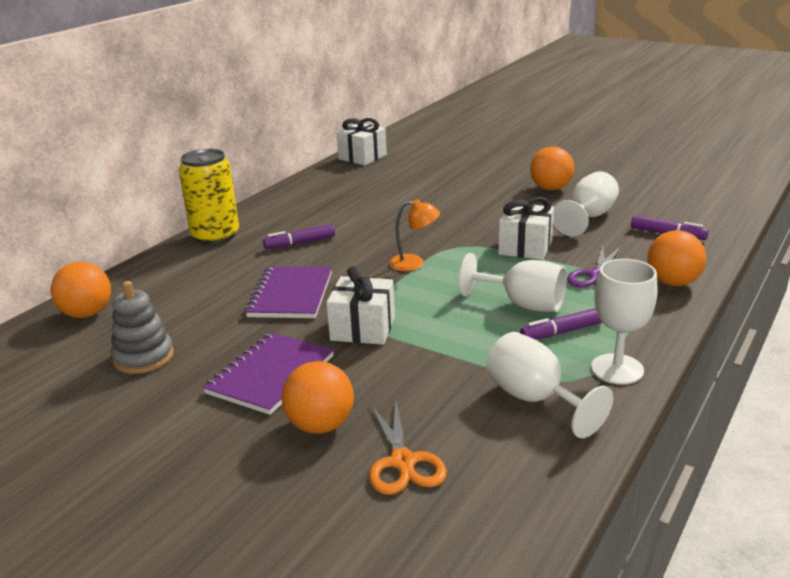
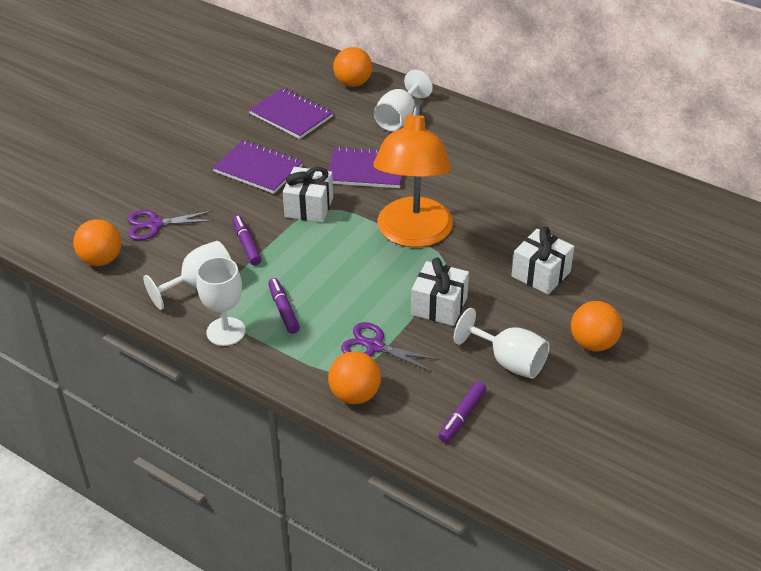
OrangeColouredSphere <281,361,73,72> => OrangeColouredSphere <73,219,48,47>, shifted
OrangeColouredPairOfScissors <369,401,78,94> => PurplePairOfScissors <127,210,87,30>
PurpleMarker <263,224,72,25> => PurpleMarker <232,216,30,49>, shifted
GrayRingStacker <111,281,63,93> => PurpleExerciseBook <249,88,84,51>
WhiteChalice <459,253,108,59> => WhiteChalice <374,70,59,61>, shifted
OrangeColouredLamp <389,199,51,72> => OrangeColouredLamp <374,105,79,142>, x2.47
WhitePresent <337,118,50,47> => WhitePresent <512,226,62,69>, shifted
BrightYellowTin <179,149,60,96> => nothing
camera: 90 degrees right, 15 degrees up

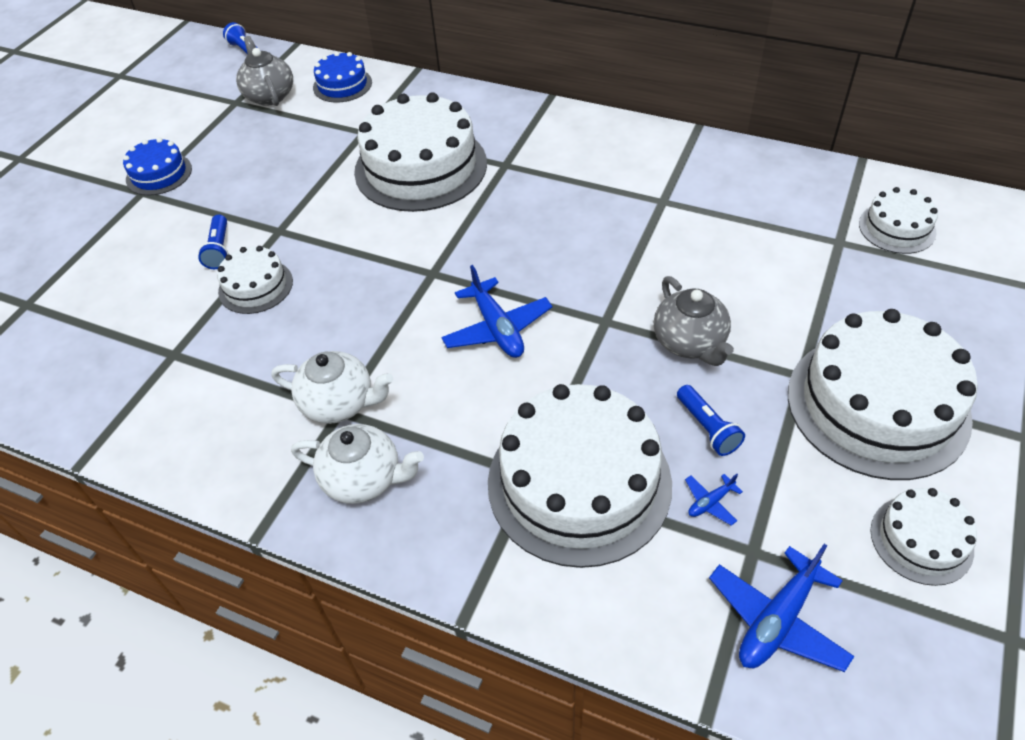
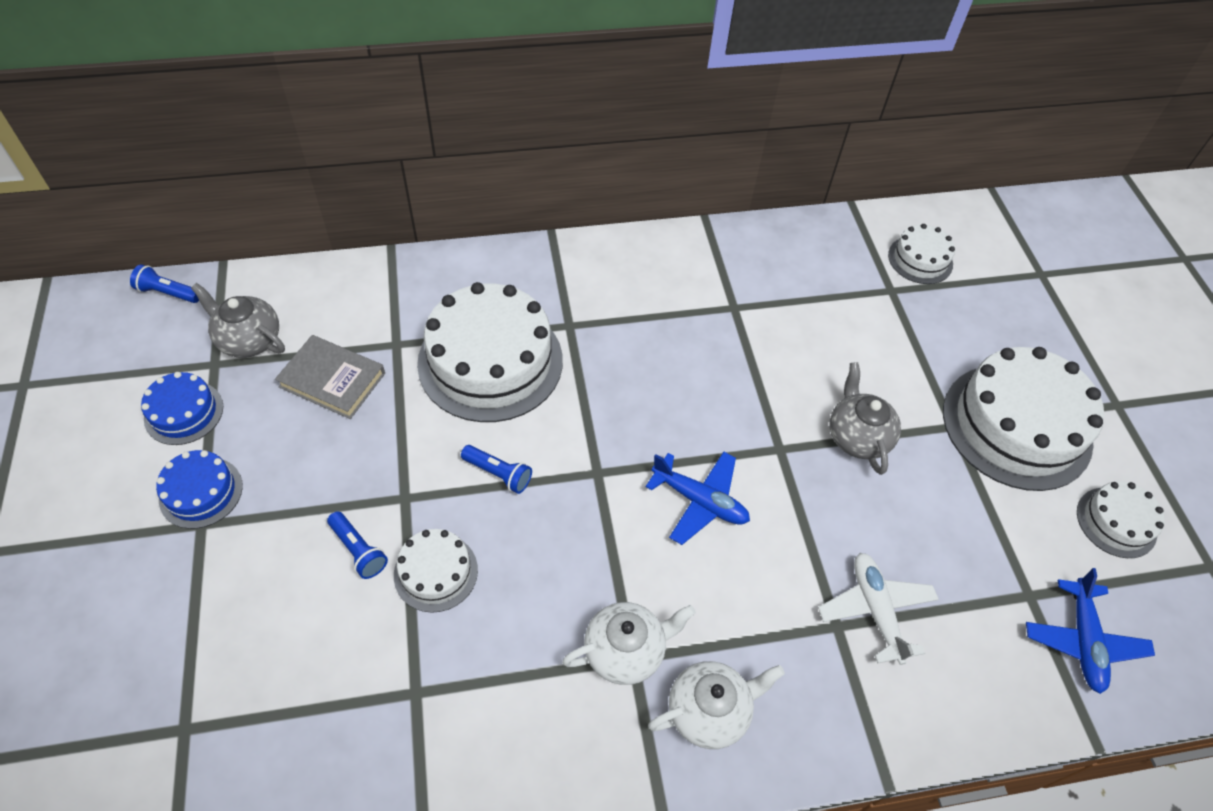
RoyalBlueLayerCake <313,52,59,51> => RoyalBlueLayerCake <141,372,82,73>, shifted
nothing => GrayHardback <275,335,110,84>
RoyalBlueTorch <677,385,68,71> => RoyalBlueTorch <461,445,71,49>, shifted
WhiteLayerCake <488,384,184,184> => WhiteAeroplane <818,553,121,112>
GrayTeapot <654,276,80,90> => GrayTeapot <829,362,72,113>, 135 degrees counterclockwise
RoyalBlueAeroplane <685,474,58,52> => nothing
camera: 40 degrees left, 5 degrees up

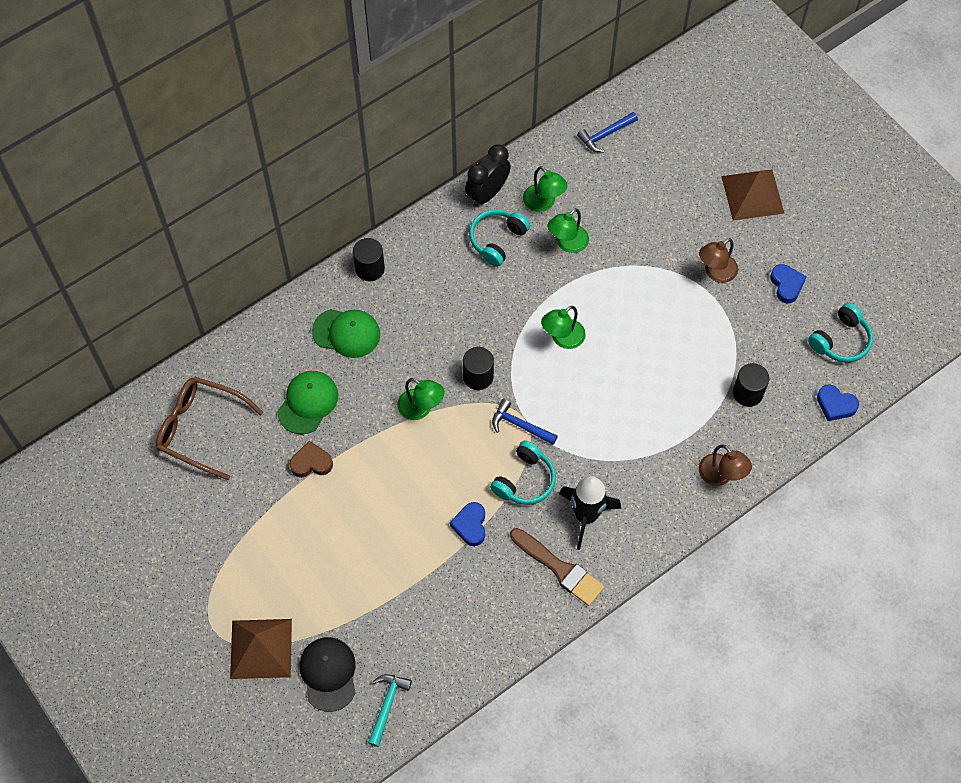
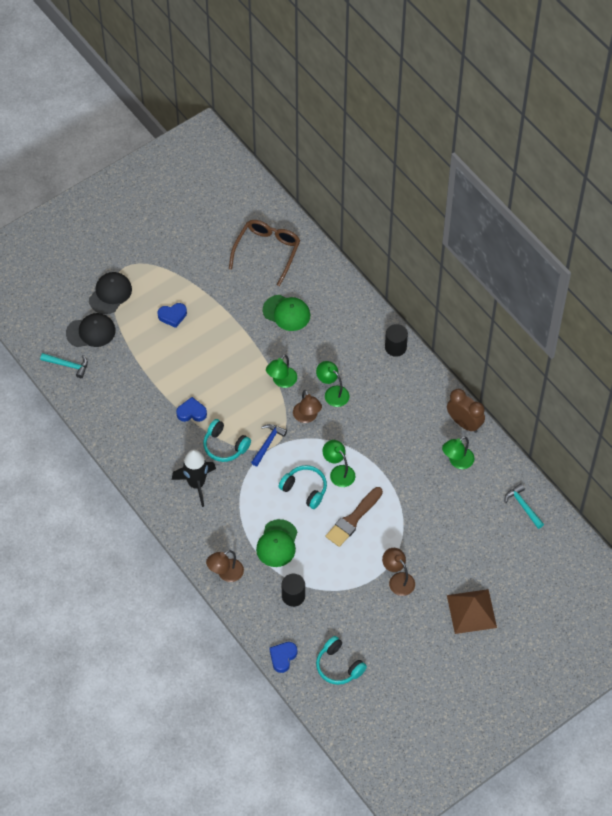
BrownSolidPyramid <230,619,62,60> => JetBlackBaseballCap <89,272,43,42>
RoyalBlueHeart <770,264,37,39> => RoyalBlueHeart <158,303,29,25>, shifted
LeafGreenBaseballCap <312,309,68,49> => LeafGreenBaseballCap <256,519,41,48>, shifted
AquaHeadset <469,209,61,58> => AquaHeadset <278,465,49,44>, shifted
JetBlackCylinder <463,347,31,43> => BrownLamp <293,390,29,33>
LeafGreenLamp <547,208,42,45> => LeafGreenLamp <316,361,33,46>, shifted
BrownPaintbrush <510,528,94,78> => BrownPaintbrush <326,487,57,60>, shifted
JetBlackClock <465,144,46,63> => BrownClock <447,389,38,44>
RoyalBlueHammer <577,112,61,40> => AquaHammer <505,483,39,46>
BrownHeart <289,441,44,36> => nothing
camera: 90 degrees right, 5 degrees down

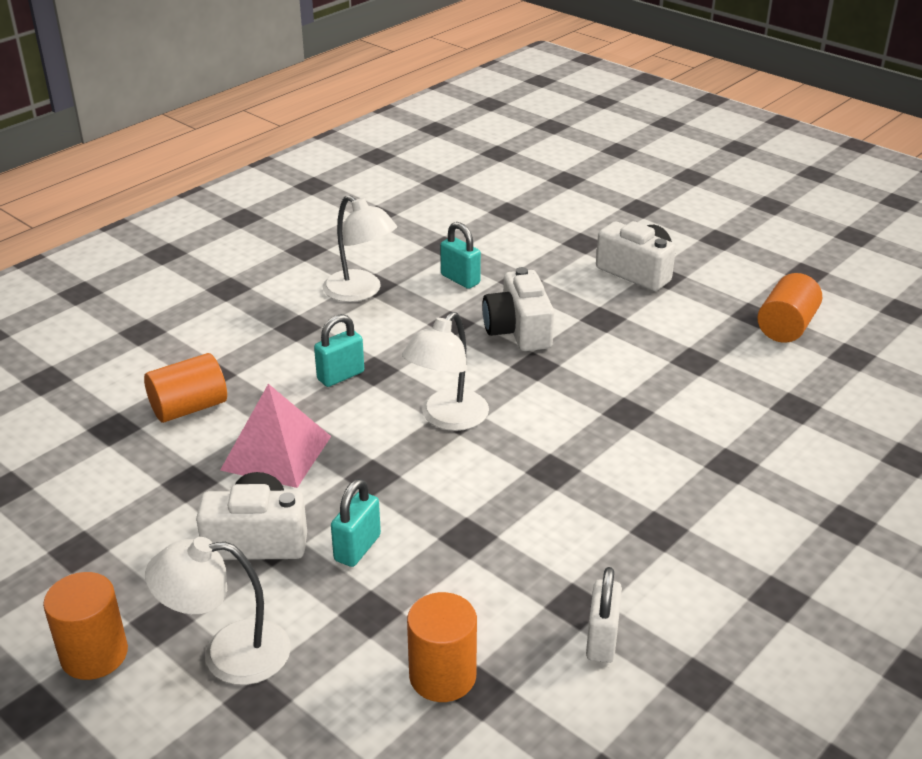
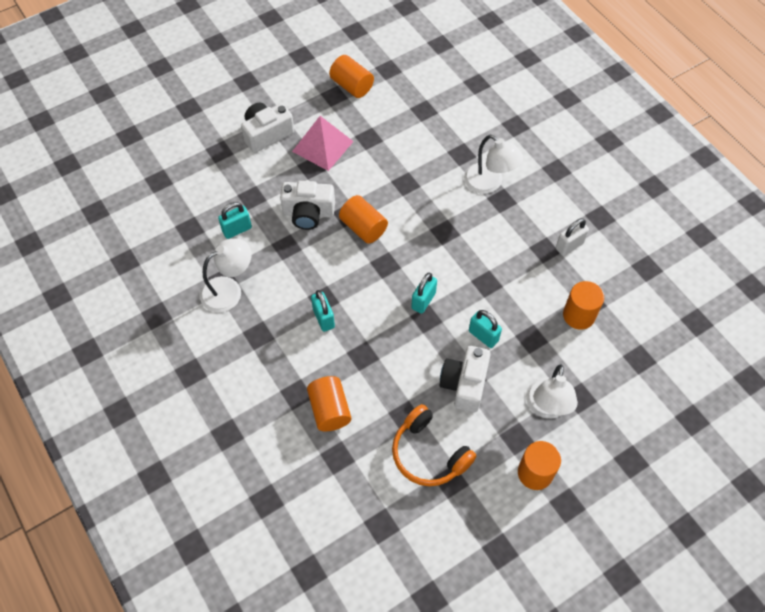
RosePinkSolidPyramid <220,384,111,104> => RosePinkSolidPyramid <292,116,62,55>, shifted
nothing => OrangeColouredCylinder <339,195,49,49>
nothing => OrangeColouredHeadset <392,404,84,82>
nothing => AquaPadlock <411,273,26,41>
WhiteLamp <402,312,87,119> => WhiteLamp <464,135,59,59>, shifted
WhitePadlock <586,567,36,96> => WhitePadlock <556,218,33,38>, 60 degrees counterclockwise
camera: 75 degrees left, 25 degrees up

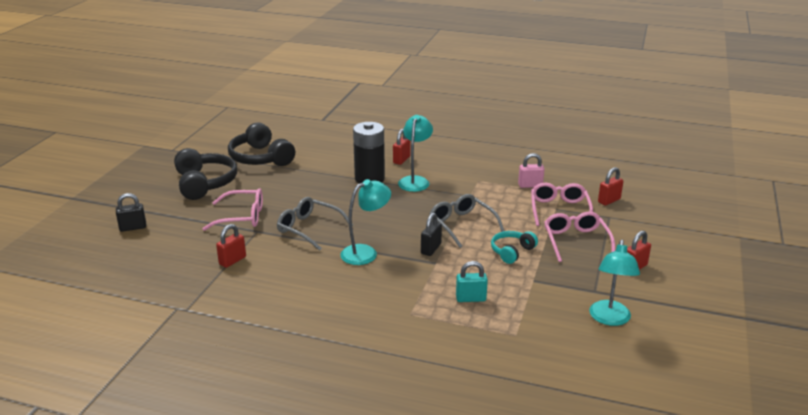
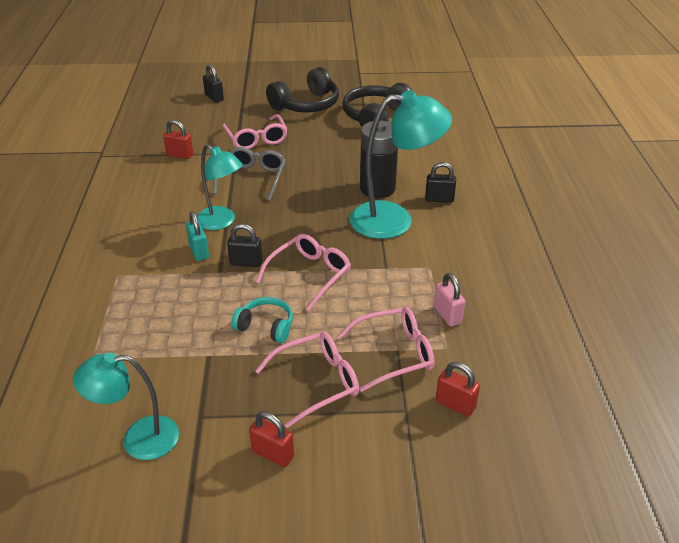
AquaPadlock <456,261,32,41> => AquaPadlock <186,211,23,50>, shifted
GrayGlasses <429,194,75,54> => RosePinkGlasses <256,234,95,77>
AquaLamp <398,115,35,77> => AquaLamp <350,90,102,149>, x1.58
RedPadlock <393,129,18,36> => JetBlackPadlock <425,162,31,41>
camera: 70 degrees right, 10 degrees up

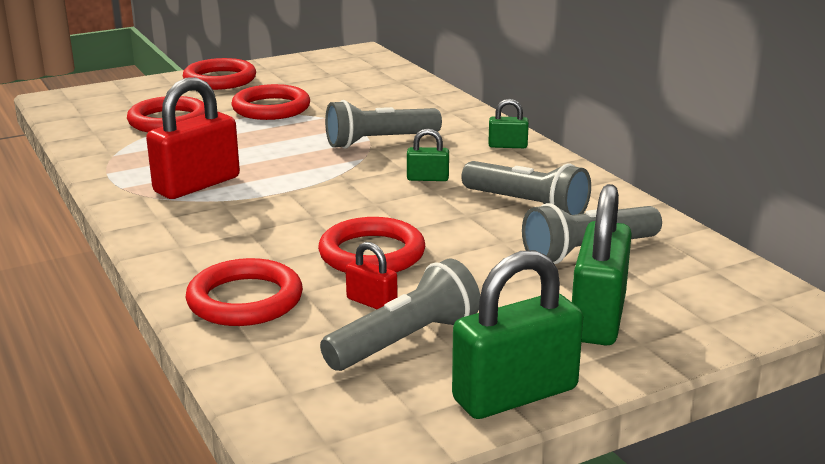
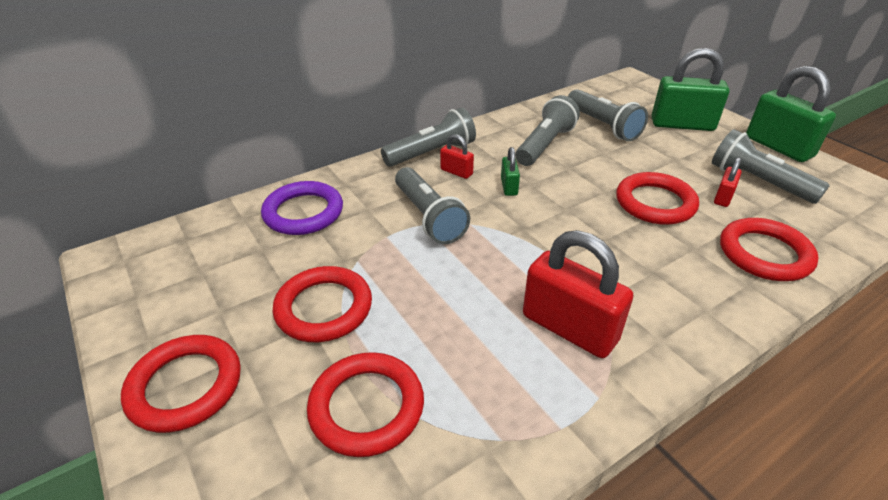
nothing => PurpleRing <261,181,82,54>
LeafGreenPadlock <488,99,41,49> => GrayTorch <381,108,95,59>
nothing => RedPadlock <440,134,34,45>
camera: 95 degrees left, 15 degrees up

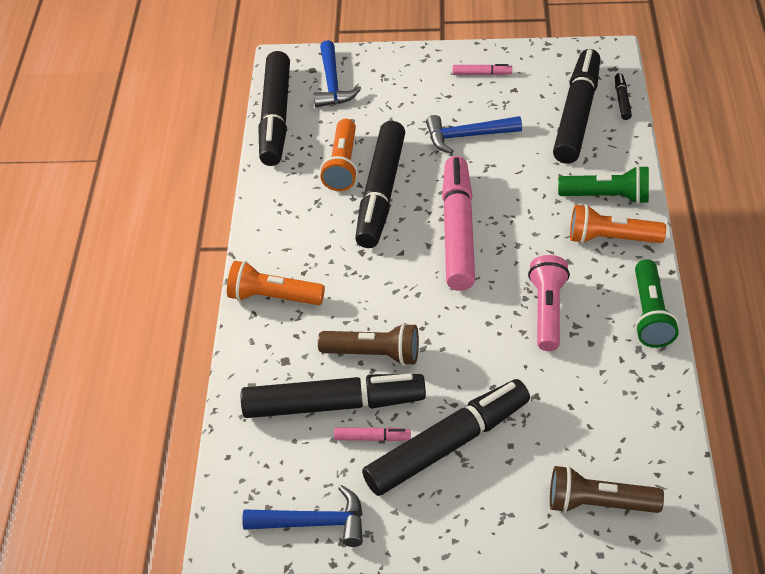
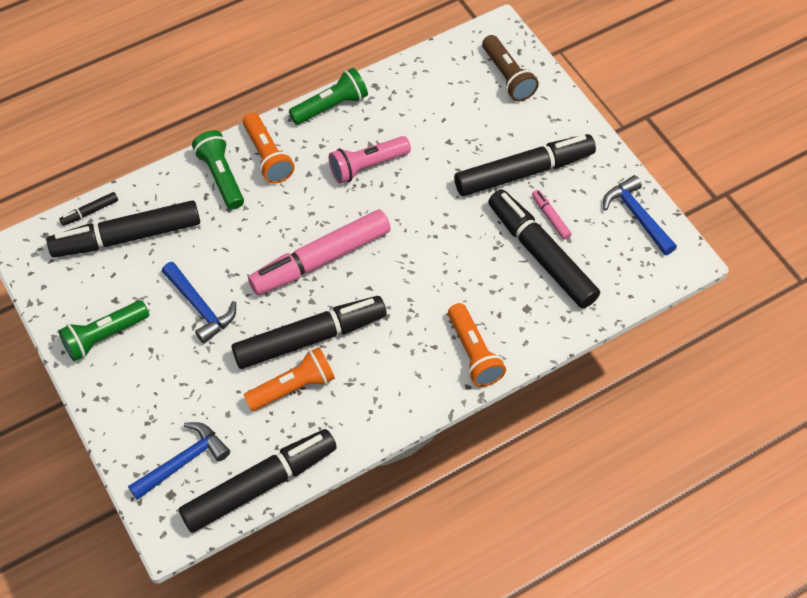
RosePinkMarker <453,64,59,12> => LeafGreenTorch <58,300,91,61>
JetBlackMarker <362,379,168,117> => JetBlackMarker <454,134,142,62>, 135 degrees clockwise
BrownTorch <318,323,101,43> => nothing
camera: 125 degrees left, 10 degrees up

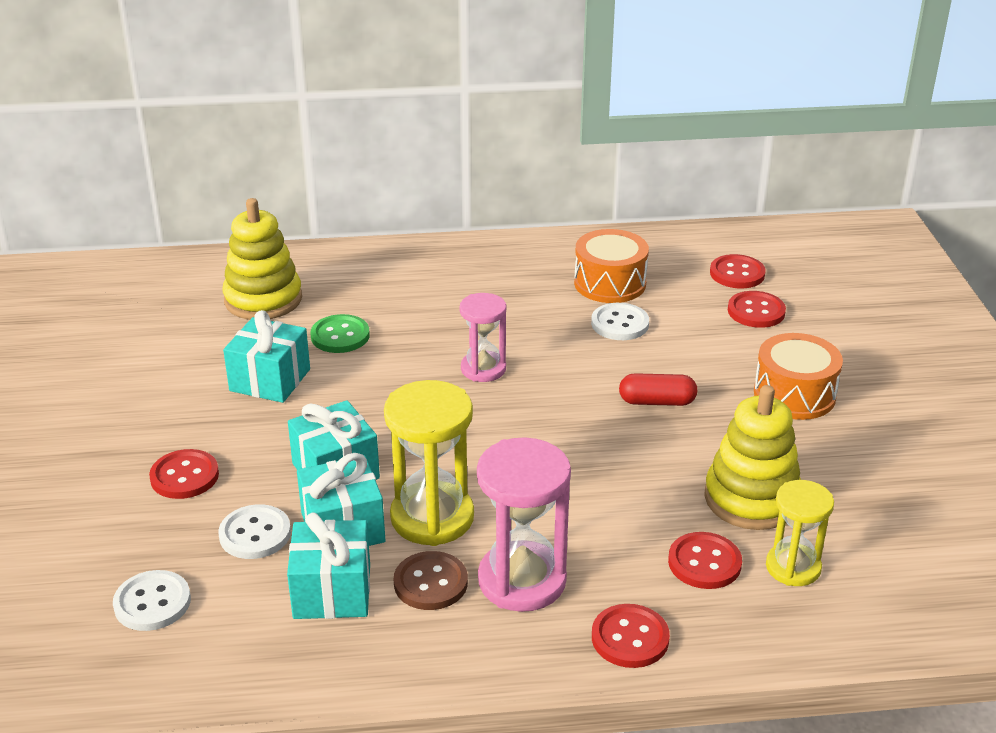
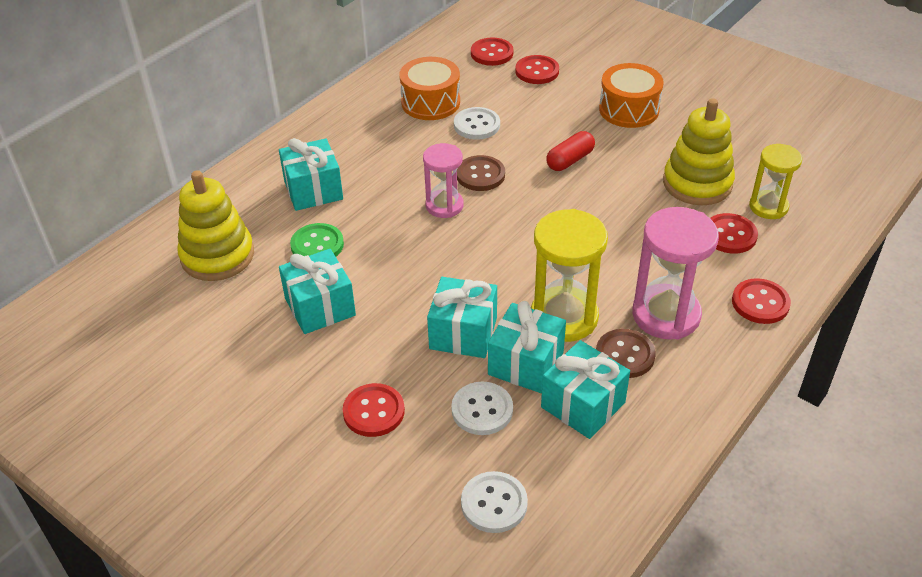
nothing => AquaPresent <279,138,64,73>
nothing => BrownSewingButton <457,155,48,36>
camera: 45 degrees left, 10 degrees up

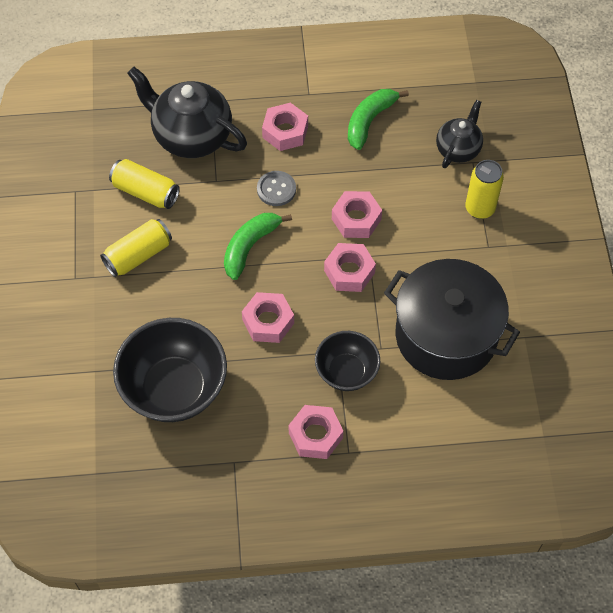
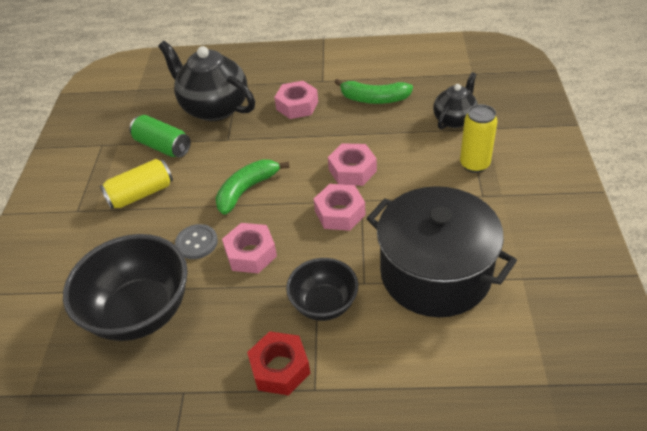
BrightYellowTin <109,159,71,50> => LeafGreenTin <129,115,62,43>
GraySewingButton <257,171,39,35> => GraySewingButton <175,224,43,35>, shifted
RosePinkHexNut <288,405,56,54> => RedHexNut <247,331,63,64>
LeafGreenBananaFruit <348,89,61,61> => LeafGreenBananaFruit <334,79,79,25>, 120 degrees counterclockwise
camera: 10 degrees right, 15 degrees down

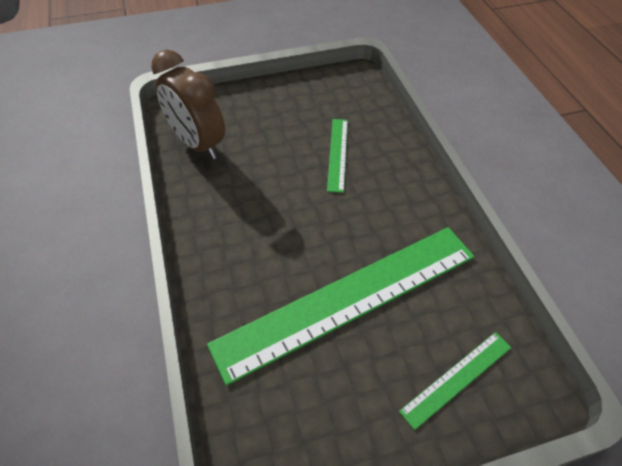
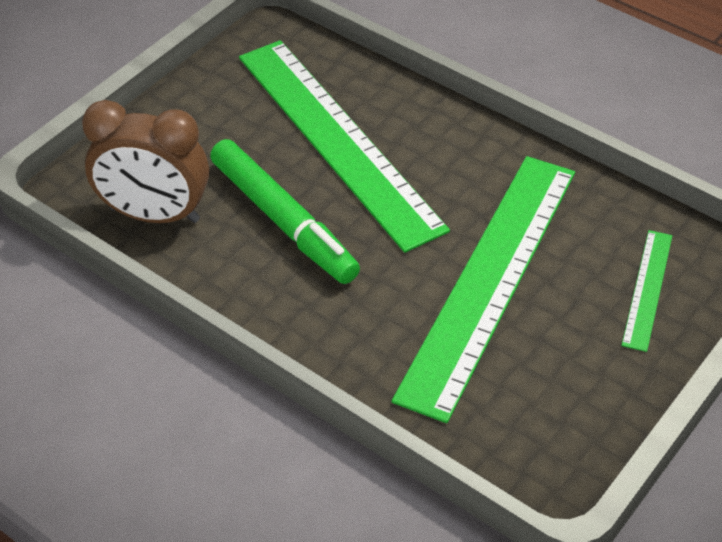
nothing => LeafGreenMarker <210,139,150,145>
LeafGreenStraightedge <327,119,21,74> => LeafGreenStraightedge <239,40,211,213>, x2.27
camera: 35 degrees left, 5 degrees down

